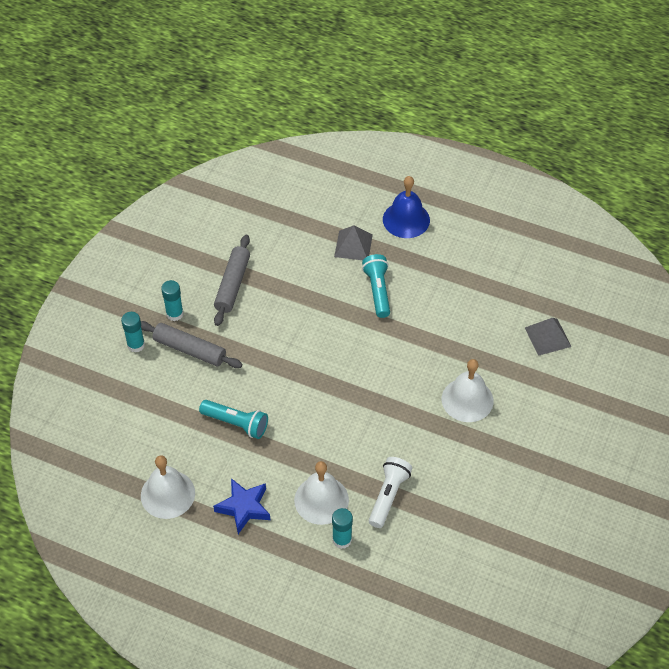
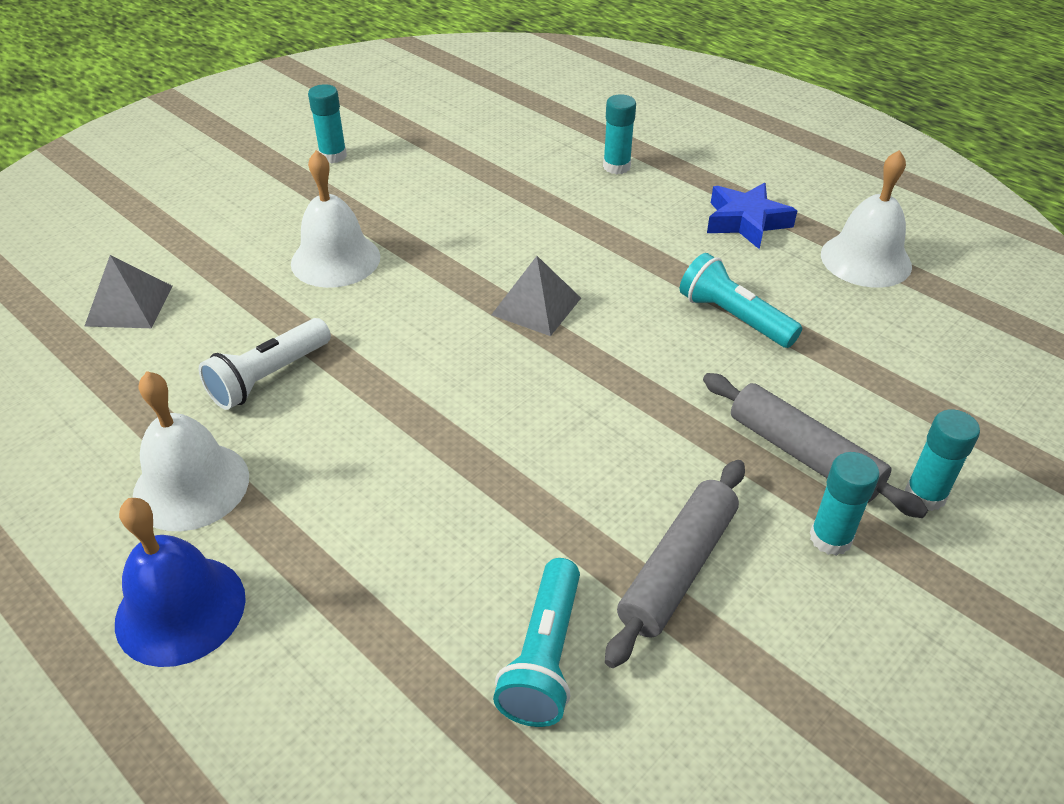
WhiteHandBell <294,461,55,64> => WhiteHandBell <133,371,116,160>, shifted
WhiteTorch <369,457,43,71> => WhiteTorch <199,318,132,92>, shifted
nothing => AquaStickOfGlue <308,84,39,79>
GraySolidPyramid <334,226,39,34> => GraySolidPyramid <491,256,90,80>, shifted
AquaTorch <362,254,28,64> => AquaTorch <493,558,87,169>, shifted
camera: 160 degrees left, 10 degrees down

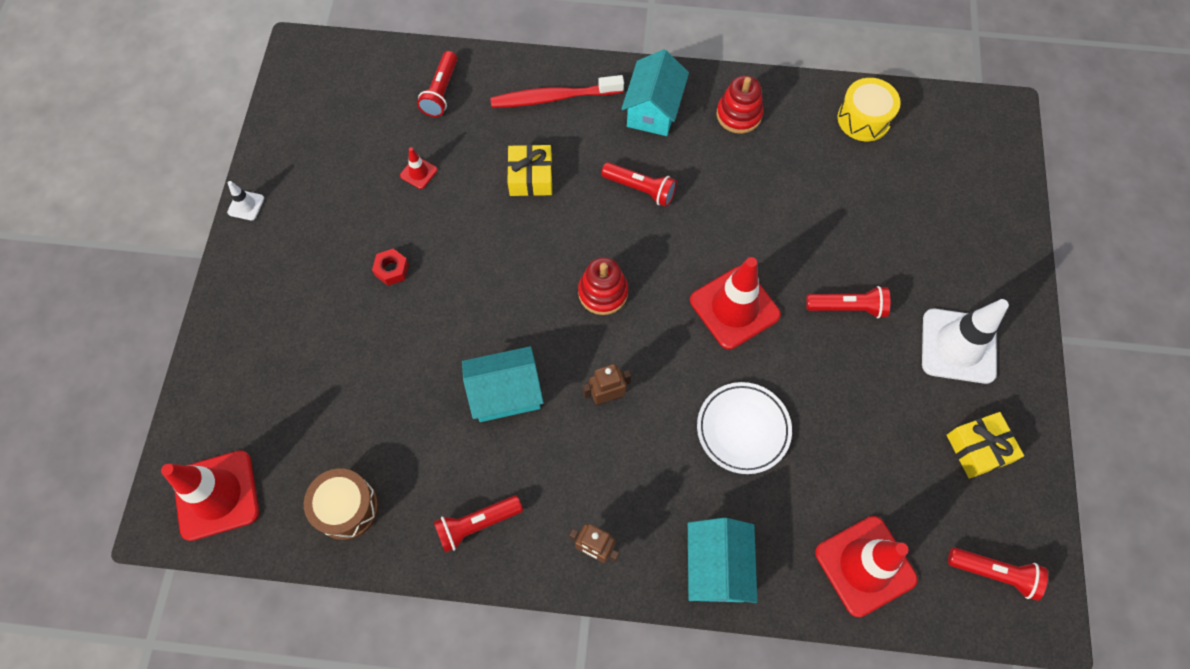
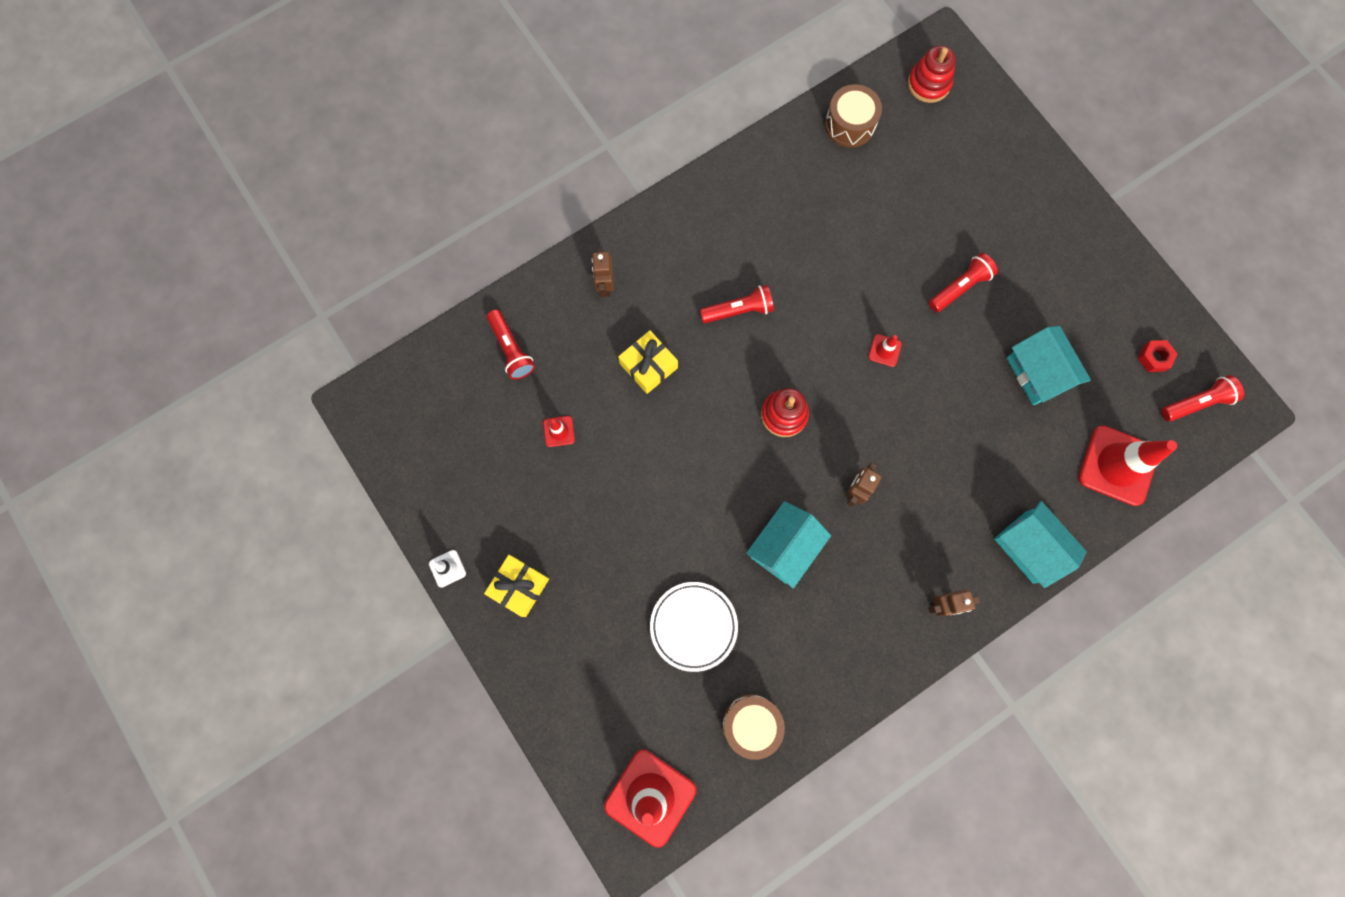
BrightYellowPresent <947,412,77,67> => BrightYellowPresent <484,555,65,62>, shifted
RedDentalBrush <490,75,134,33> => BrownRobotFigure <592,249,22,48>
WhitePlate <697,382,95,92> => WhitePlate <650,582,88,90>, shifted
BrightYellowDrum <838,78,63,63> => BrownDrum <825,84,57,64>
RedRoadCone <690,257,91,93> => RedRoadCone <868,334,34,33>, x0.44
RedRingStacker <716,75,48,59> => RedRingStacker <908,45,48,58>, shifted
AquaCottage <621,49,68,87> => AquaCottage <1007,326,84,79>, shifted
RedHexNut <372,249,37,37> => RedHexNut <1138,340,39,32>, shifted
RedTorch <434,495,89,58> => nothing
WhiteRoadCone <922,299,87,85> => nothing
camera: 40 degrees left, 10 degrees up

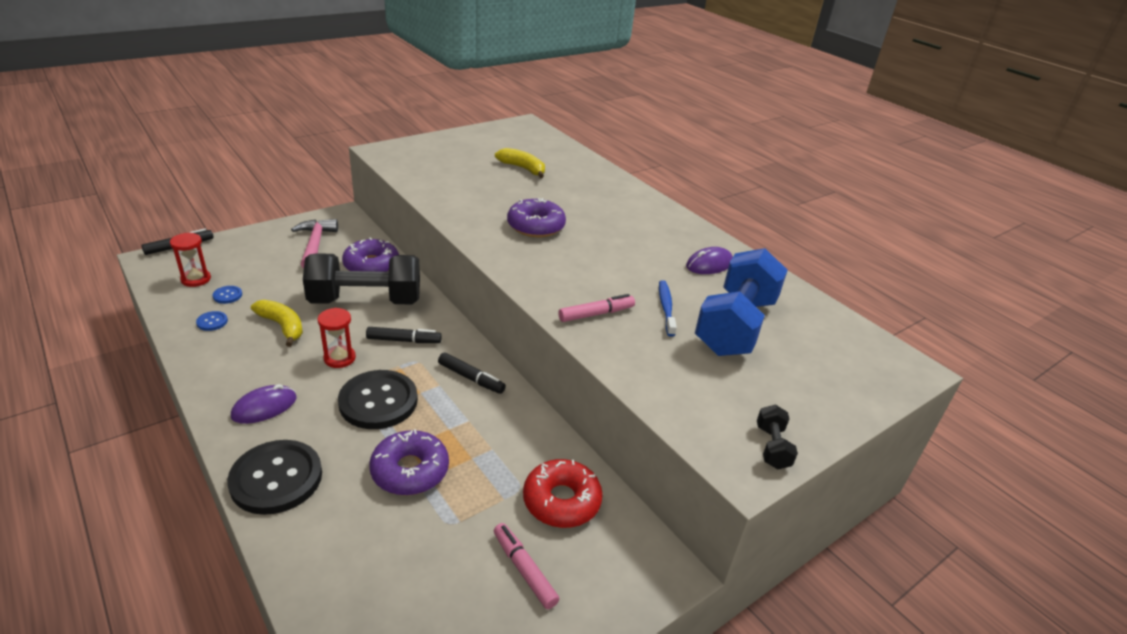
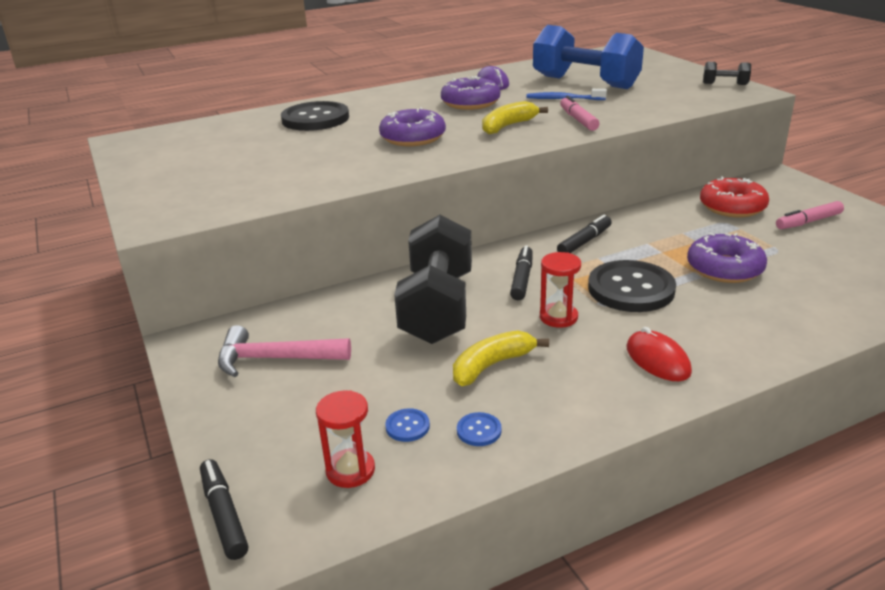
JetBlackSewingButton <227,440,95,75> => JetBlackSewingButton <281,101,68,30>, shifted
PurpleGlazedDonut <342,238,57,34> => PurpleGlazedDonut <441,76,59,34>, shifted
BrightYellowBananaFruit <495,148,50,30> => BrightYellowBananaFruit <482,101,66,33>, shifted
PurplePcMouse <231,384,66,40> => RedPcMouse <627,327,65,54>
camera: 75 degrees left, 5 degrees down

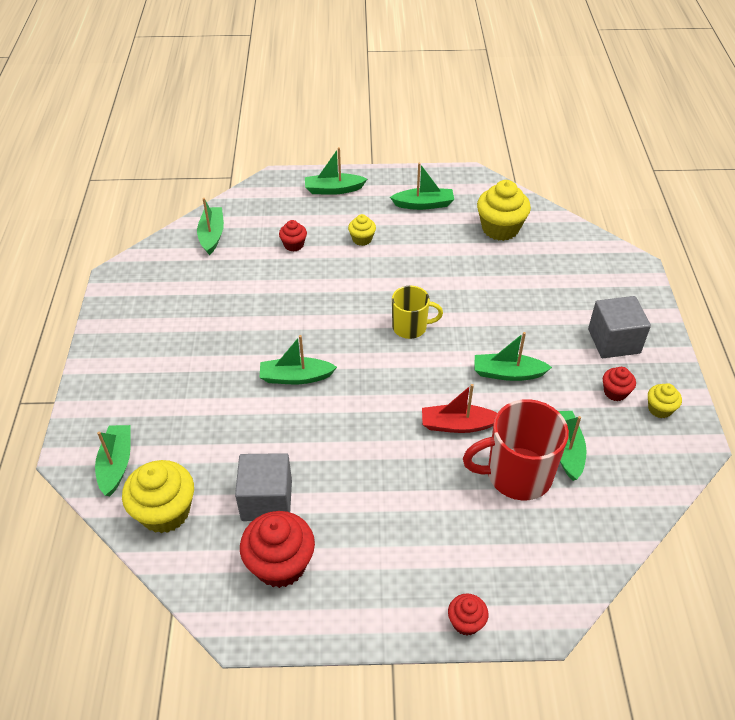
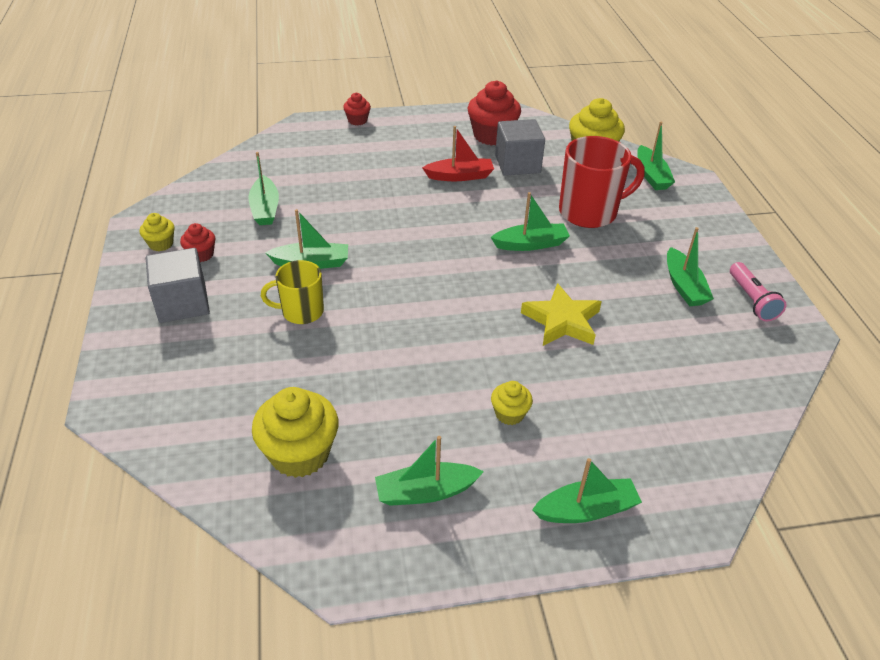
BrightYellowMug <392,286,51,53> => BrightYellowMug <261,260,63,64>, shifted
RedBoat <422,384,75,49> => RedBoat <422,126,72,55>, shifted
nothing => BrightYellowFivePointedStar <521,283,81,63>
RedMug <463,399,106,102> => RedMug <559,136,86,92>, shifted
LeafGreenBoat <197,198,27,57> => LeafGreenBoat <667,227,47,79>, shifted
nothing => RosePinkTorch <730,262,57,59>
RedMuffin <279,220,28,32> => nothing
camera: 170 degrees right, 5 degrees down

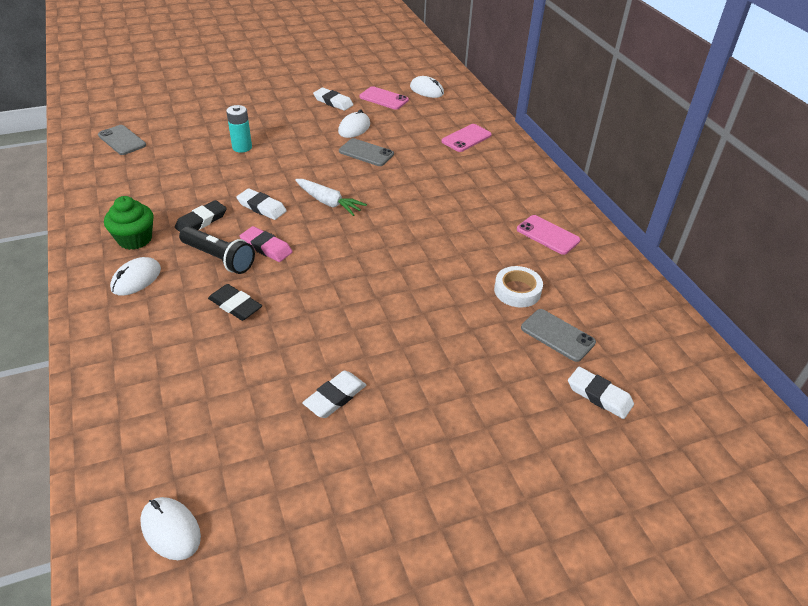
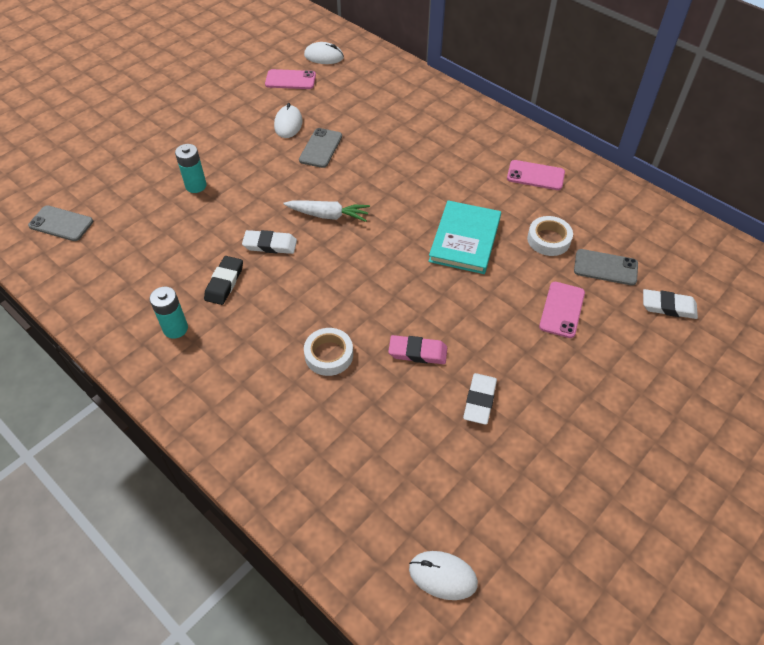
LeafGreenMuffin <104,196,50,54> => AquaAaBattery <149,287,39,52>
GrayMobilePhone <339,138,55,28> => GrayMobilePhone <299,128,43,40>, 75 degrees counterclockwise
JetBlackEraser <208,284,54,37> => WhiteTape <304,328,49,48>
RosePinkEraser <240,226,53,36> => RosePinkEraser <388,335,59,29>, shifted
nothing => AquaHardback <428,200,73,74>
RosePinkMobilePhone <442,124,50,28> => RosePinkMobilePhone <539,282,46,56>, shifted
WhitePcMouse <110,257,51,39> => nothing
JetBlackTorch <179,226,76,48> => nothing
WhiteEraser <313,88,40,23> => nothing
camera: 25 degrees left, 10 degrees up

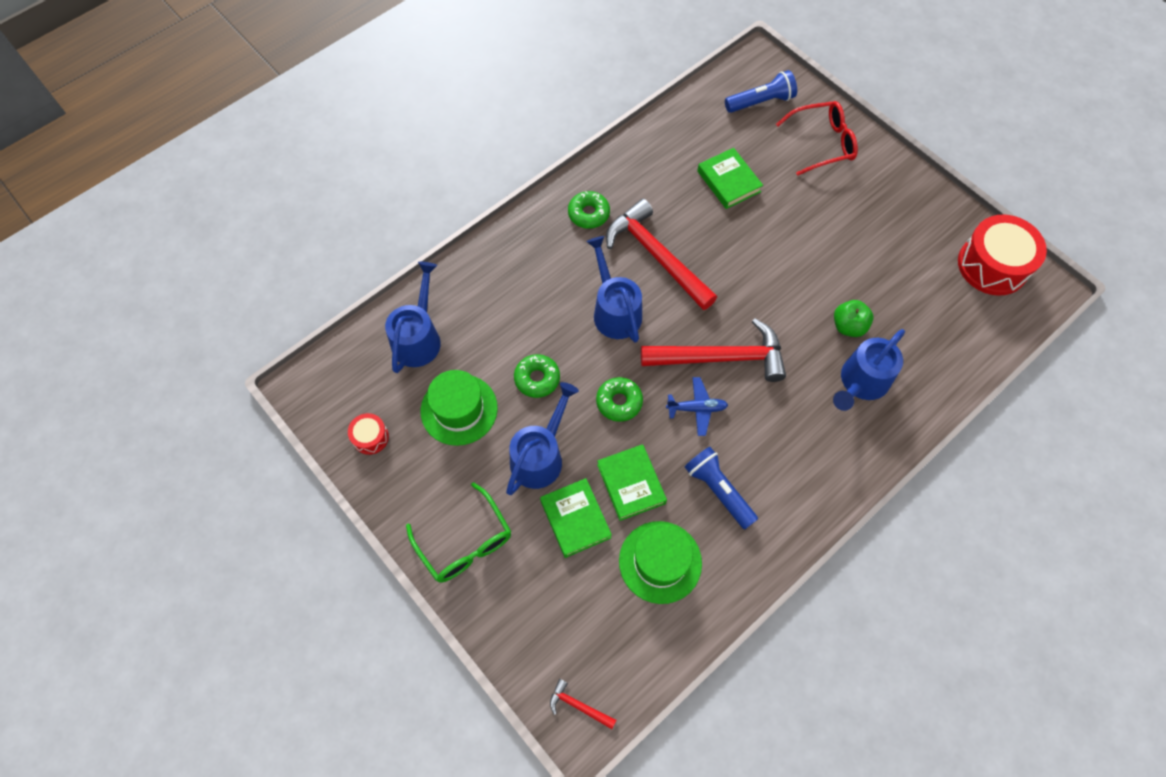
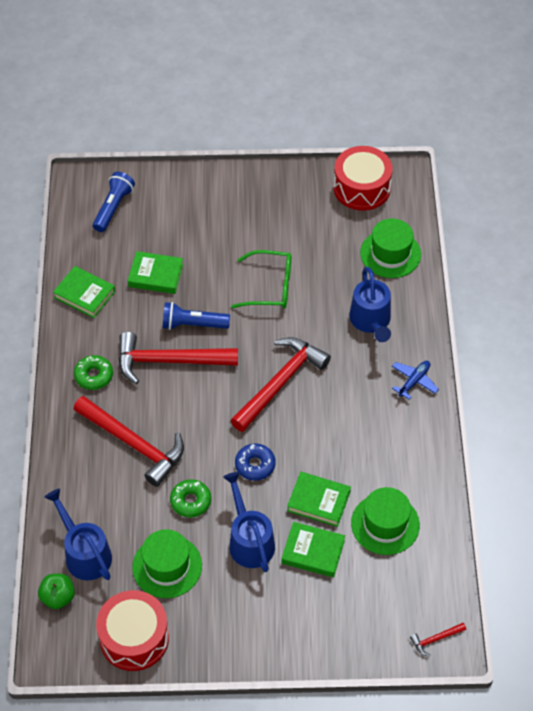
LeafGreenAppleFruit <834,300,40,37> => LeafGreenAppleFruit <38,574,37,35>, shifted
nothing => LeafGreenHardback <53,266,62,52>
nothing => RedHammer <73,396,111,91>
RedDrum <348,413,41,42> => RedDrum <96,590,73,81>, x2.08
RoyalBlueTorch <685,447,73,82> => RoyalBlueTorch <162,302,68,28>, shifted
LeafGreenGlasses <406,482,105,101> => LeafGreenGlasses <231,250,60,58>, shifted
LeafGreenGlazedDonut <596,377,47,45> => RoyalBlueGlazedDonut <235,443,41,38>
nothing => LeafGreenTallHat <360,219,61,59>
RoyalBlueAeroplane <666,377,62,59> => RoyalBlueAeroplane <392,361,47,39>, shifted
RoyalBlueWateringPot <586,236,56,107> => nothing
RedGlasses <776,101,82,75> => nothing
camera: 50 degrees left, 10 degrees down

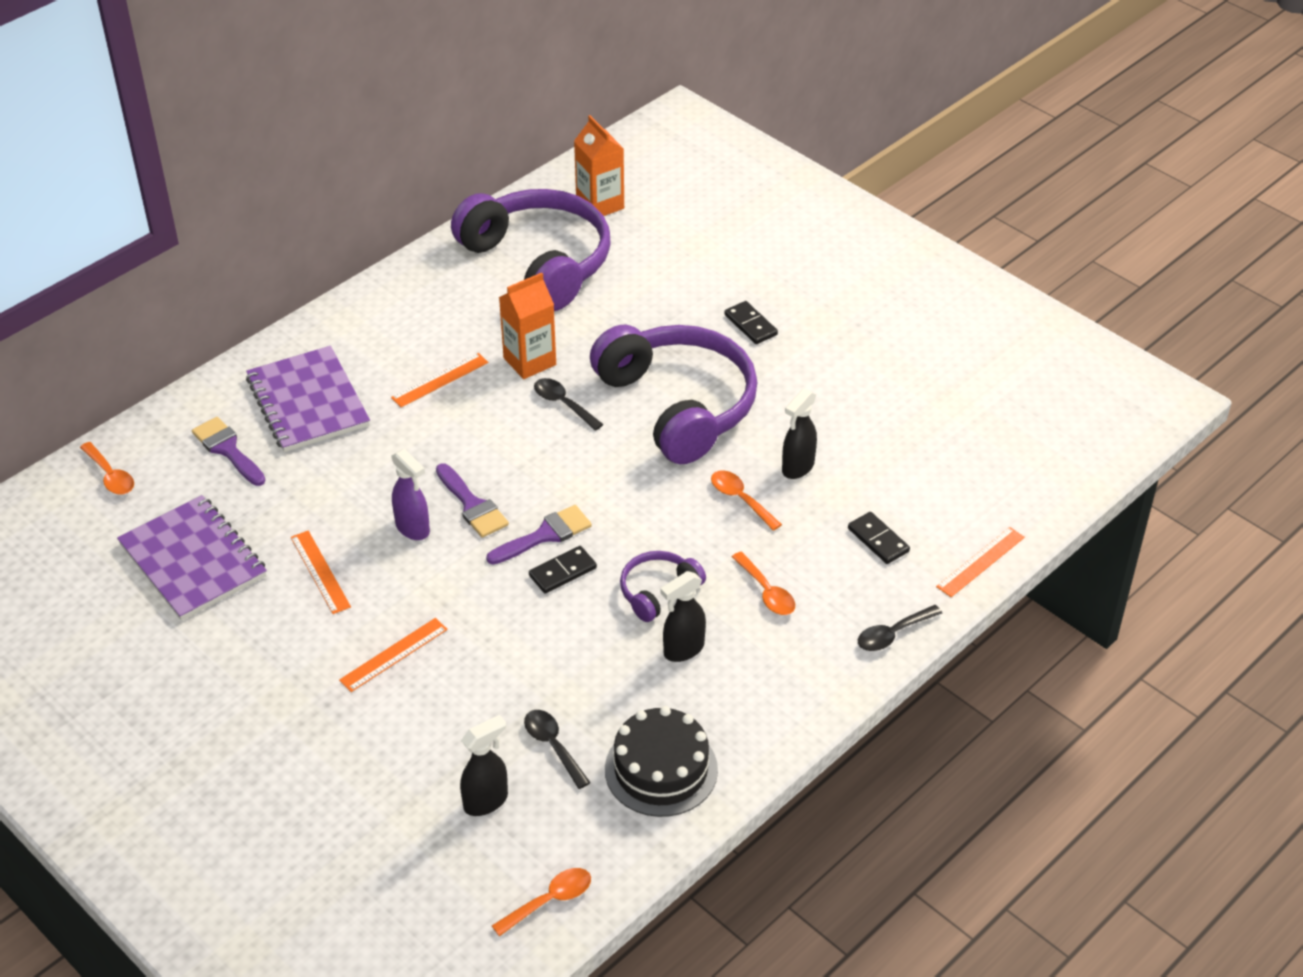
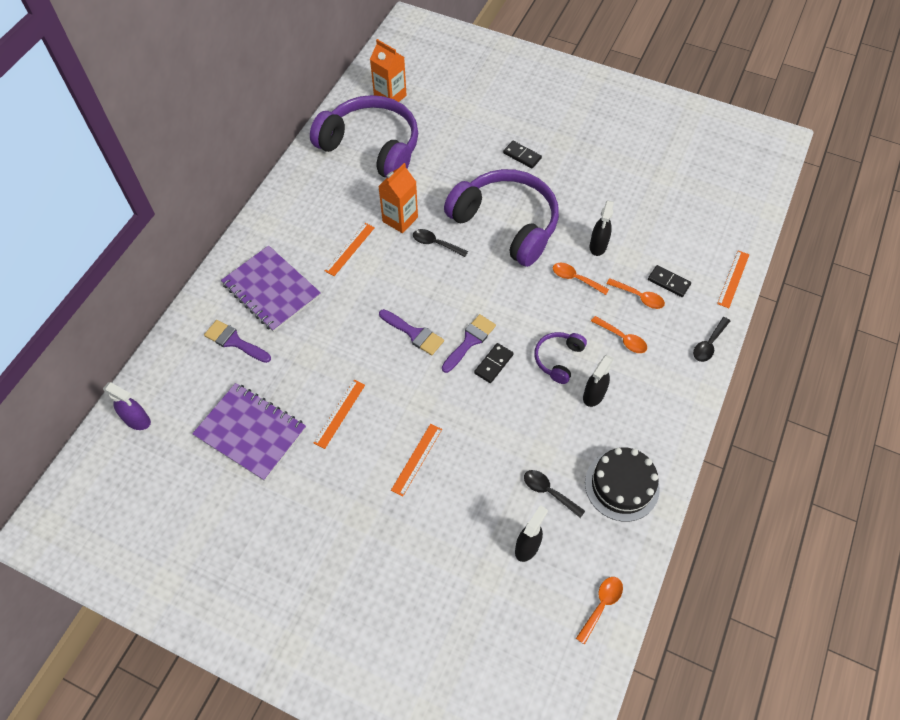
PurpleSprayCleaner <392,449,38,91> => PurpleSprayCleaner <103,382,48,48>, shifted
OrangeColouredStraightedge <291,531,60,83> => OrangeColouredStraightedge <314,380,51,69>, 75 degrees clockwise
OrangeColouredTablespoon <80,442,54,53> => OrangeColouredTablespoon <607,278,58,31>, shifted
camera: 20 degrees left, 15 degrees up

